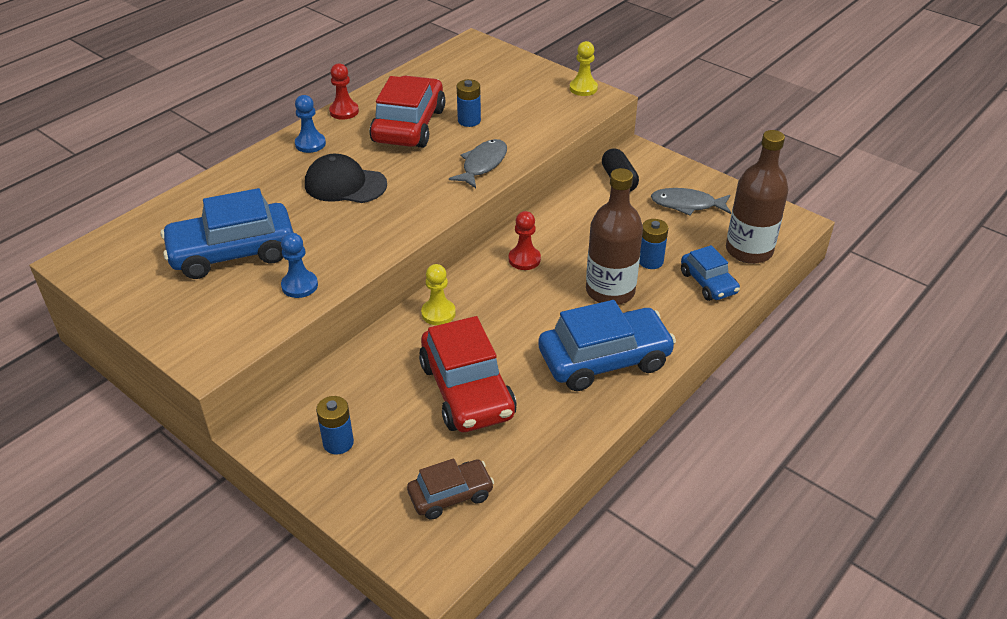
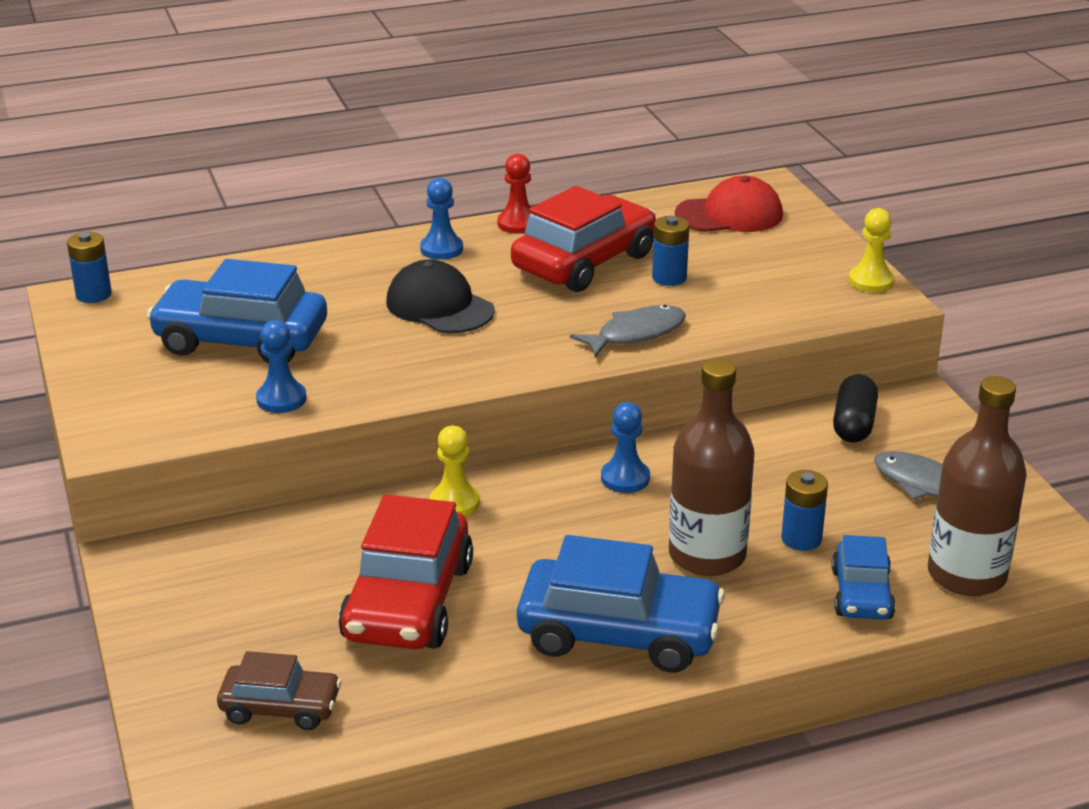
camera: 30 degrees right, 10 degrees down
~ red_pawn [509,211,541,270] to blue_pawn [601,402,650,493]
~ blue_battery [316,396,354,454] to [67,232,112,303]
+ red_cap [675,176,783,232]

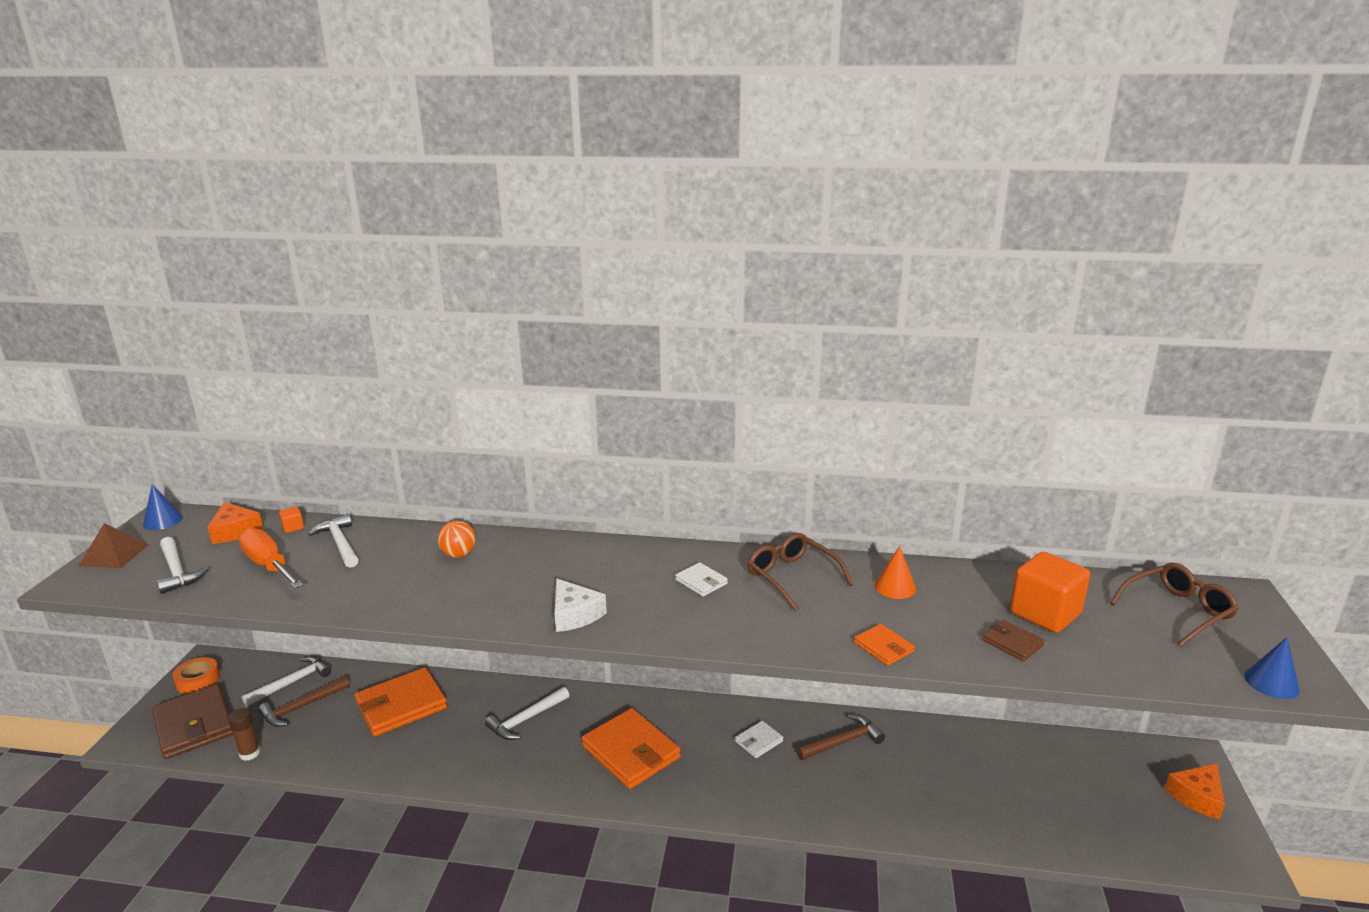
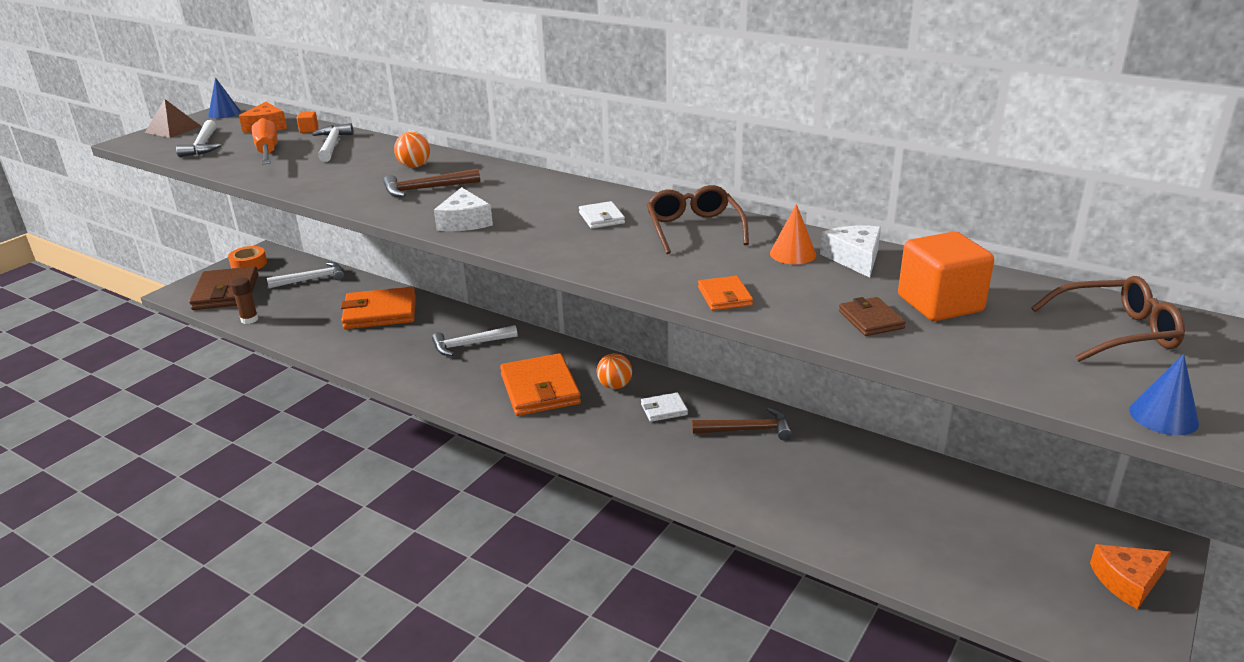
camera: 25 degrees right, 5 degrees up
~ brown_hammer [258,676,350,727] to [383,169,480,197]
+ white_cheese [820,226,881,278]
+ orange_ball [597,353,632,389]

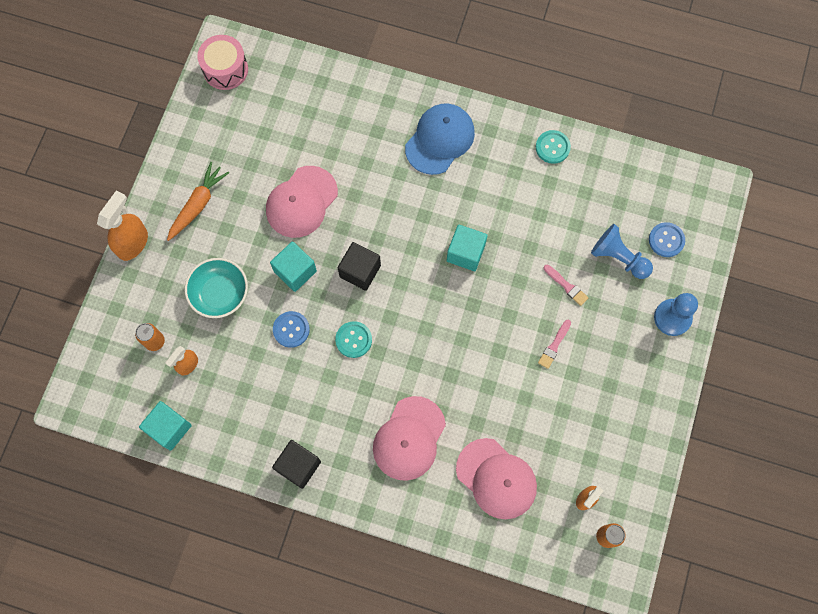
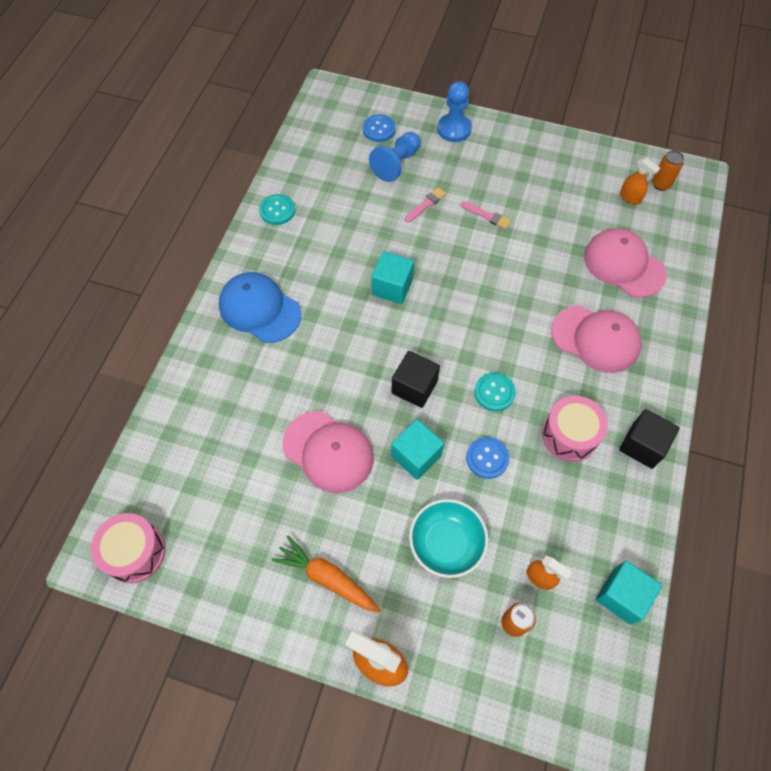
camera: 90 degrees left, 10 degrees down
~ pink_cap [456,438,537,519] = [584,228,667,298] 90 degrees counterclockwise
+ pink_drum [542,396,608,462]

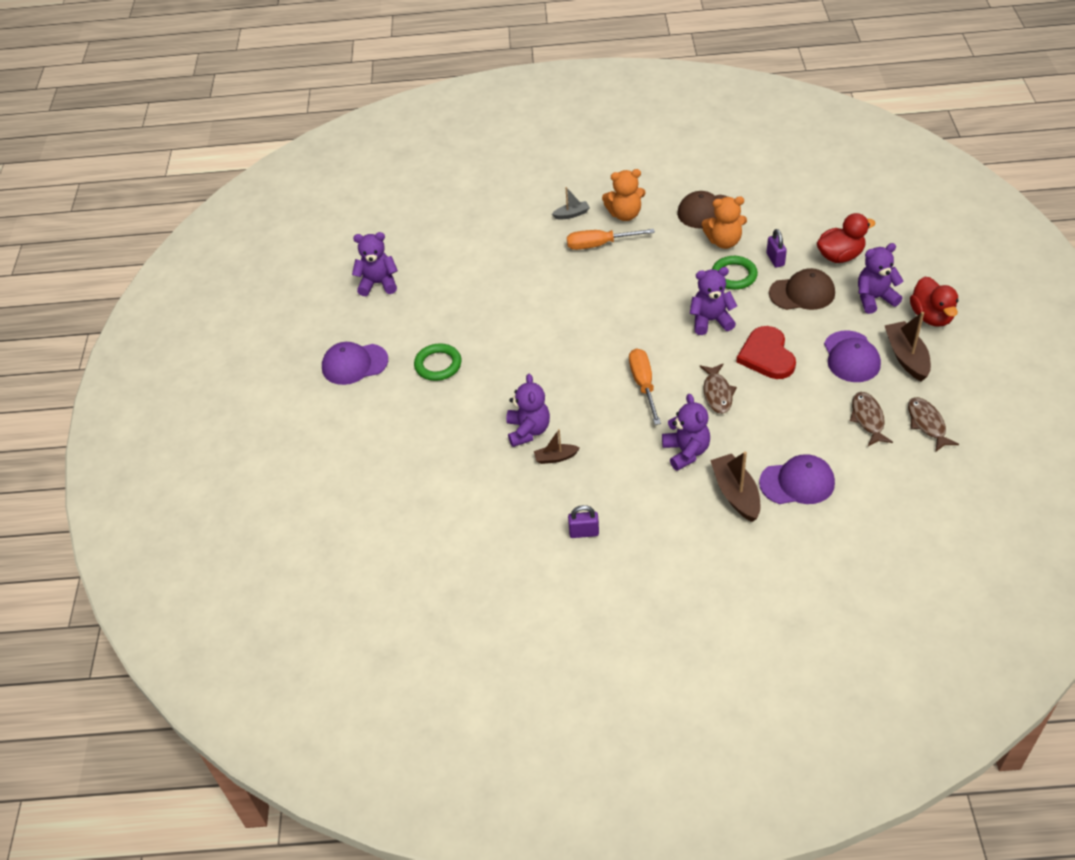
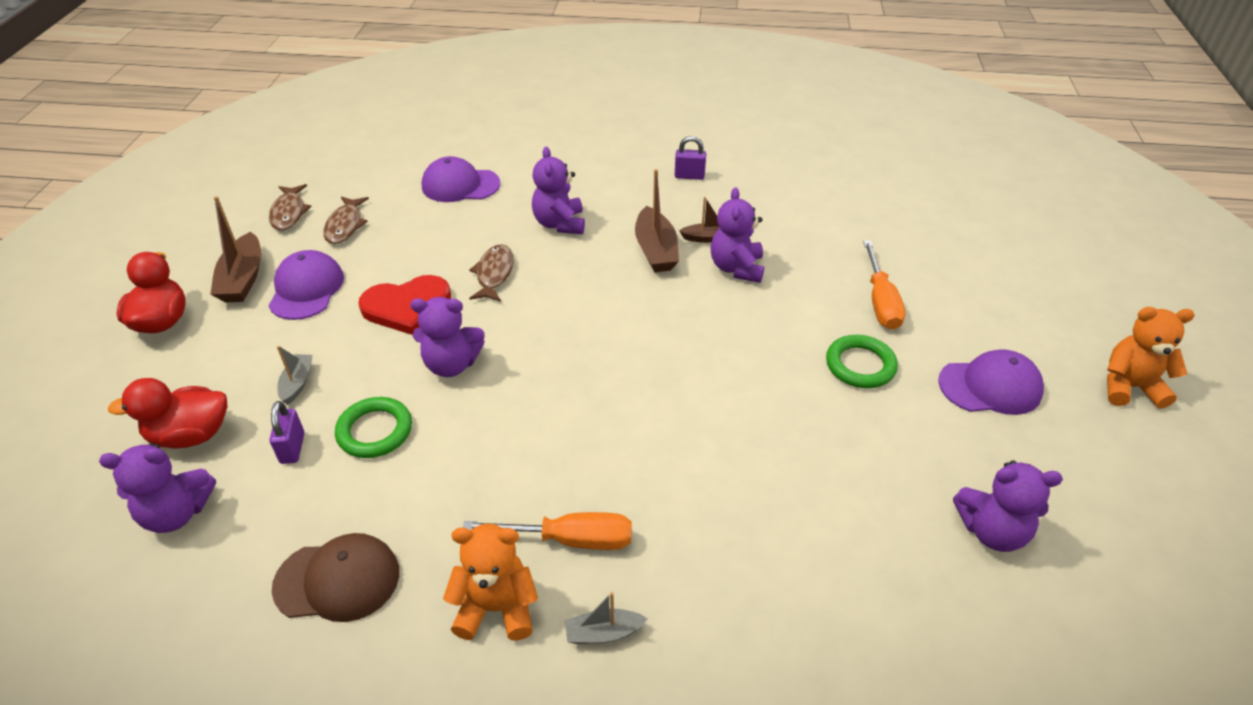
camera: 175 degrees left, 5 degrees down
~ orange_teddy_bear [702,196,747,249] to [1107,307,1195,409]
~ purple_teddy_bear [858,243,904,314] to [99,443,216,533]
~ brown_cap [769,268,835,310] to grey_boat [277,346,313,405]
~ red_heart [736,326,796,379] = [359,275,451,335] 75 degrees clockwise
~ orange_screwdriver [629,348,661,425] to [863,240,905,330]
~ brown_boat [710,452,761,522] to [635,169,679,272]

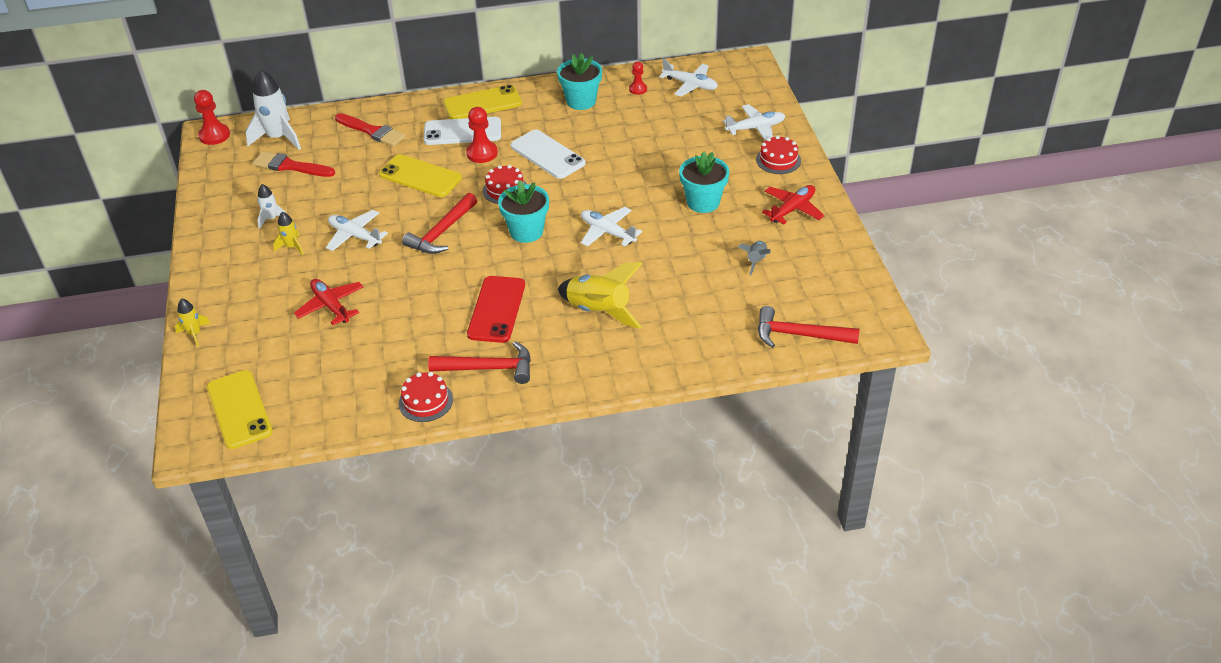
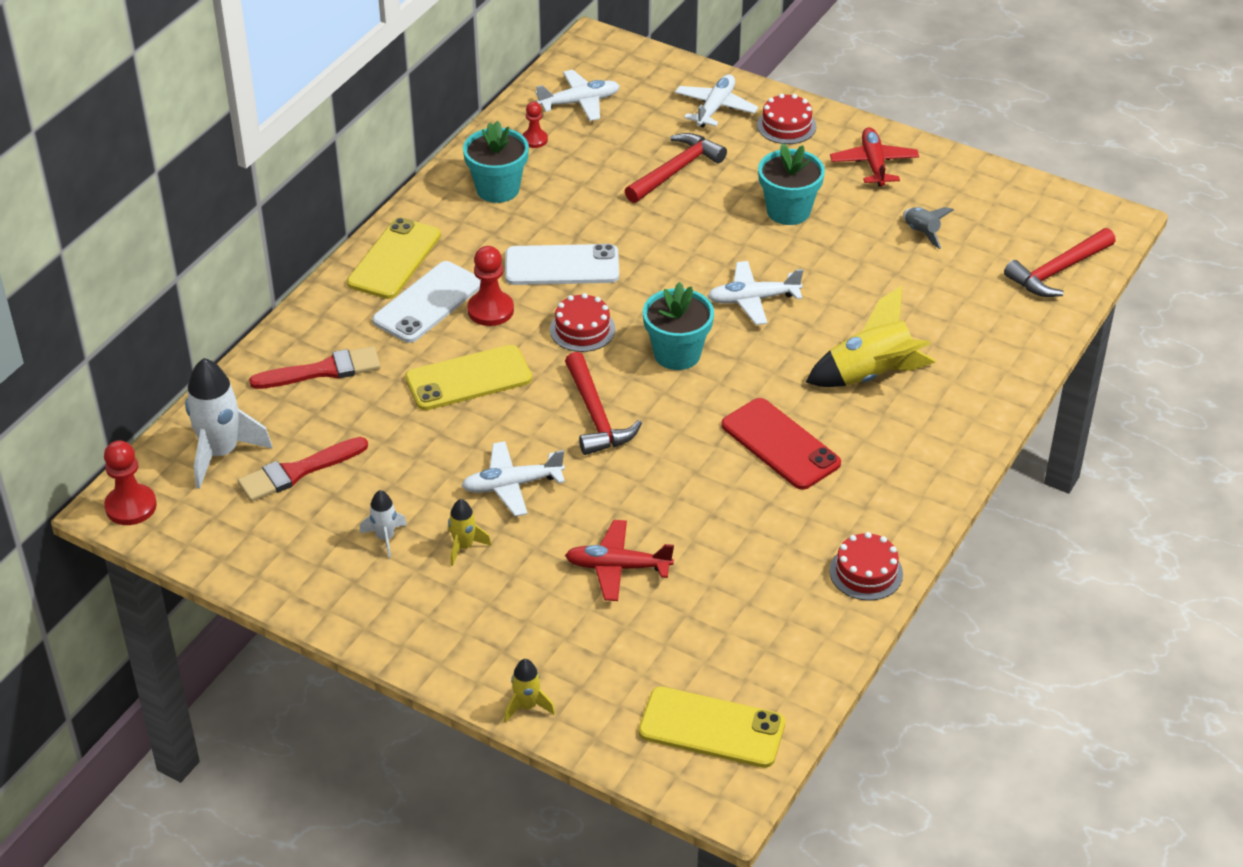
camera: 50 degrees left, 0 degrees up
~ red_hammer [428,341,531,384] to [625,133,727,203]

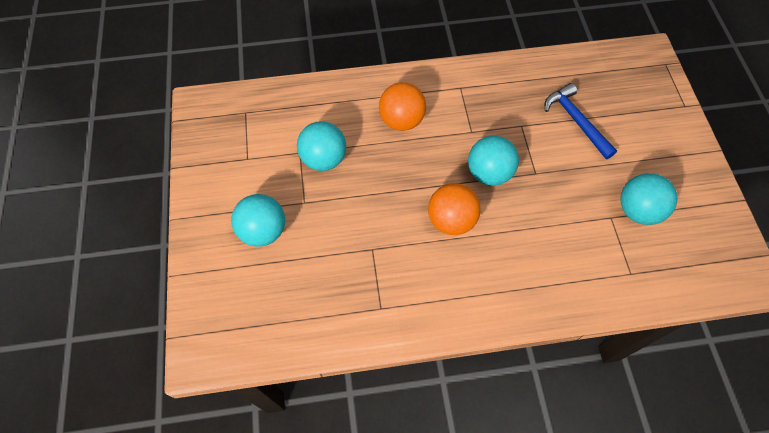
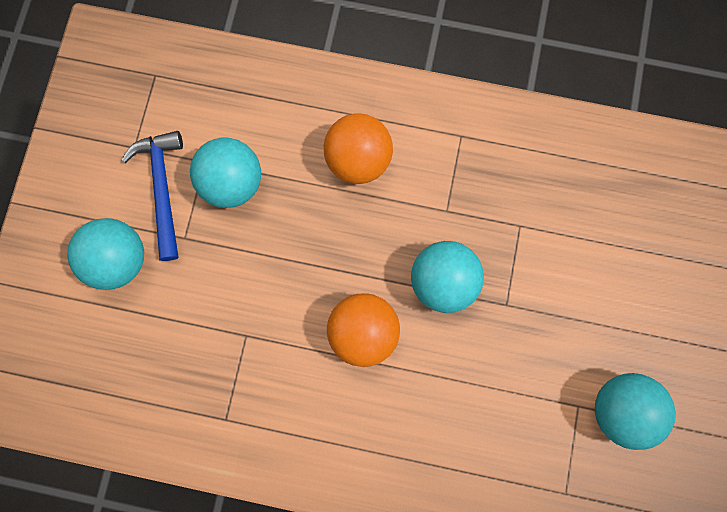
camera: 20 degrees right, 15 degrees up
~ blue_hammer [545,83,617,159] to [122,131,183,261]

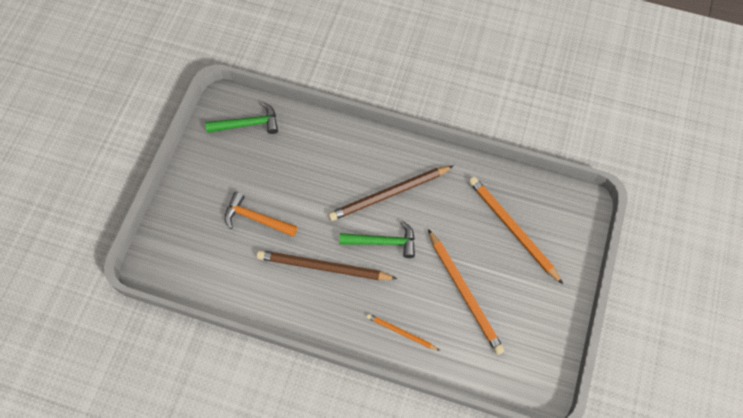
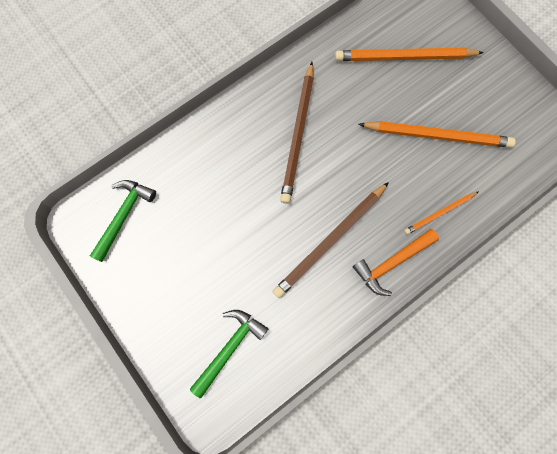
camera: 55 degrees left, 10 degrees up
~ orange_hammer [225,192,297,237] to [353,229,439,296]
~ green_hammer [340,221,415,258] to [190,310,268,398]

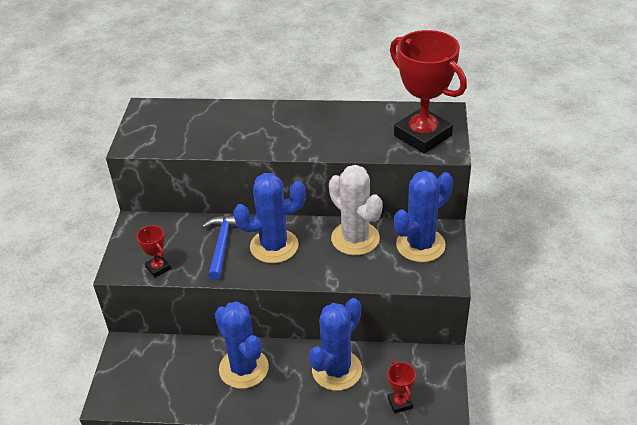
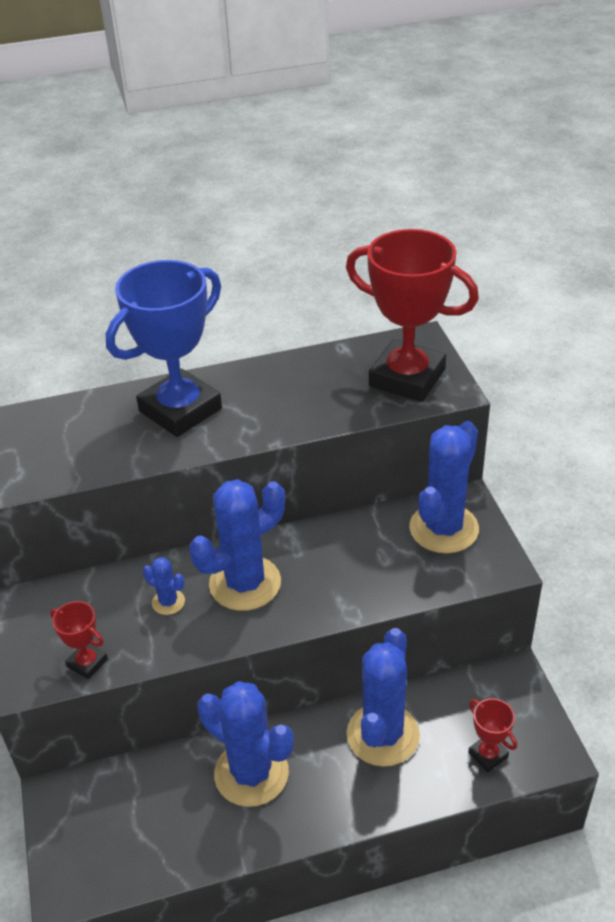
camera: 20 degrees left, 0 degrees up
- white_cactus [329,165,383,255]
~ blue_hammer [202,216,238,280] to blue_cactus [143,557,185,615]
+ blue_trophy [106,260,222,437]

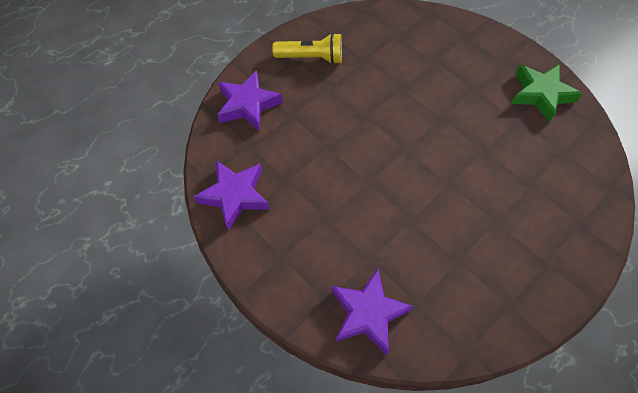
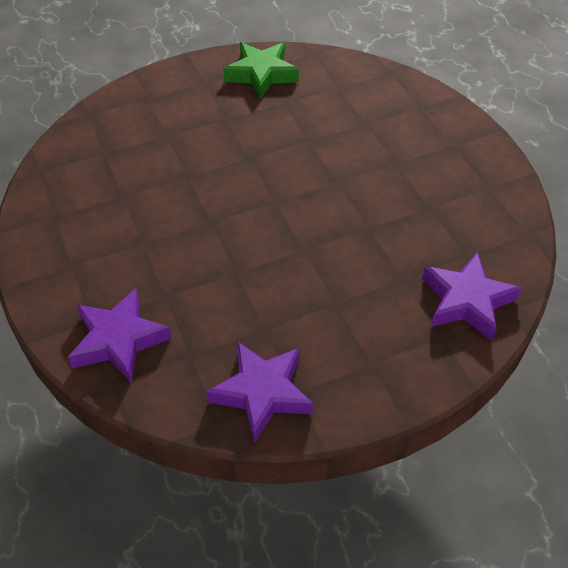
camera: 70 degrees left, 10 degrees down
- yellow_flashlight [272,33,342,64]

